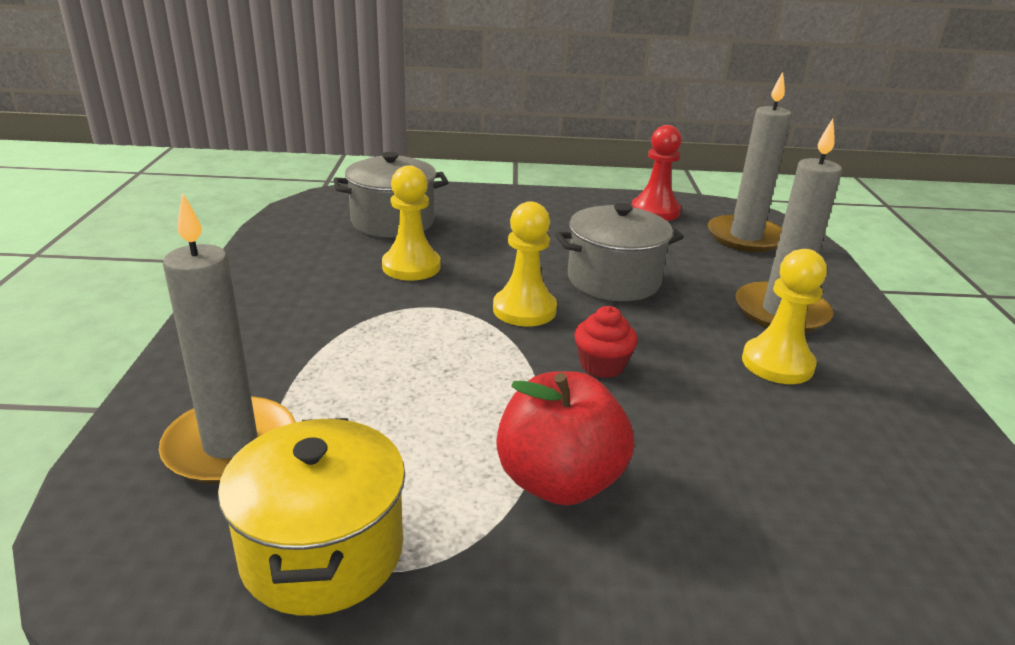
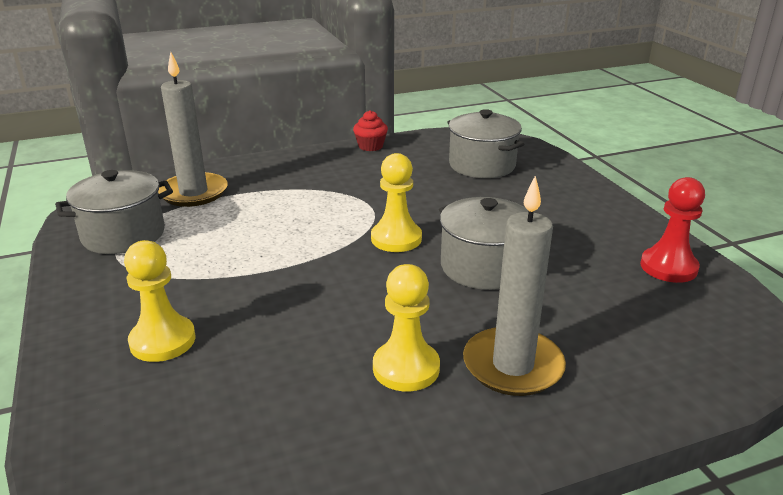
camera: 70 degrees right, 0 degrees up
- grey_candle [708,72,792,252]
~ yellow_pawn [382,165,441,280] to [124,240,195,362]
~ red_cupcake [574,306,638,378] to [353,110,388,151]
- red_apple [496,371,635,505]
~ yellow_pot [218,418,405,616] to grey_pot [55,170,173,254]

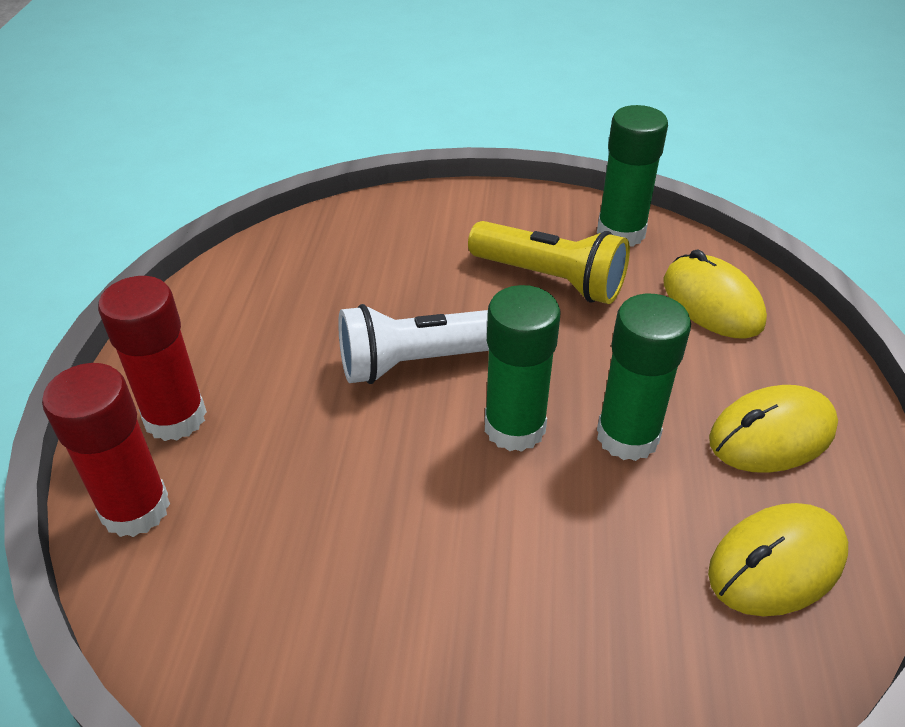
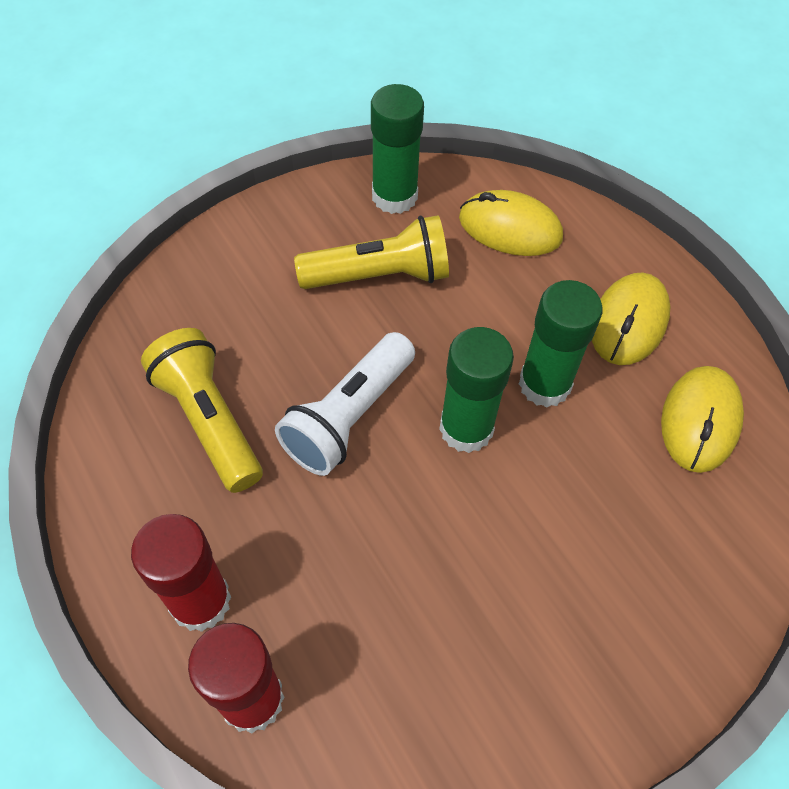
camera: 40 degrees left, 15 degrees up
+ yellow_flashlight [141,328,263,493]

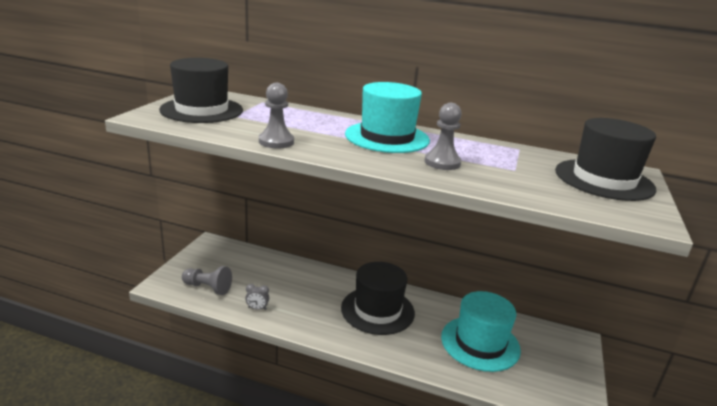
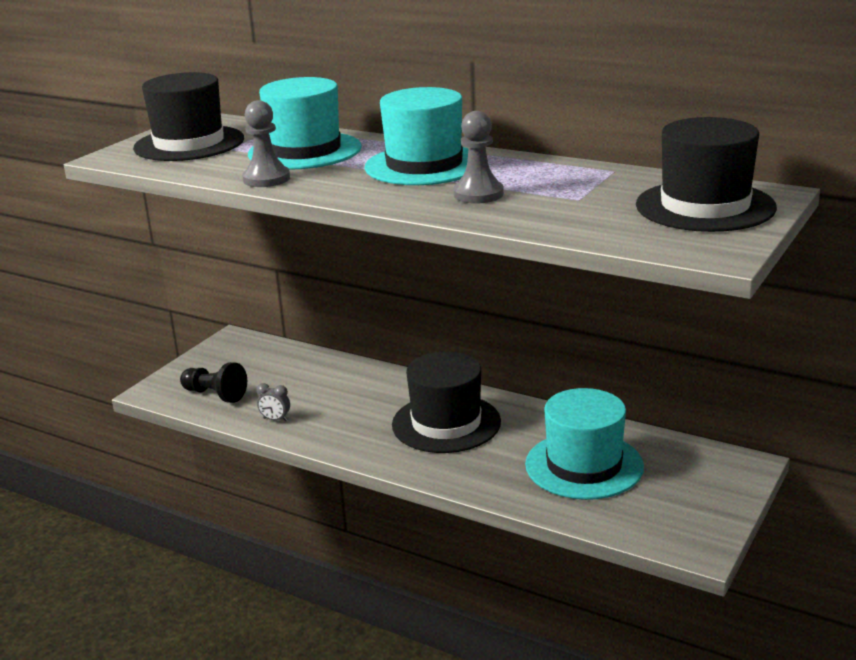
camera: 15 degrees right, 0 degrees up
~ grey_pawn [182,266,232,295] to black_pawn [180,362,247,403]
+ turquoise_hat [248,77,362,170]

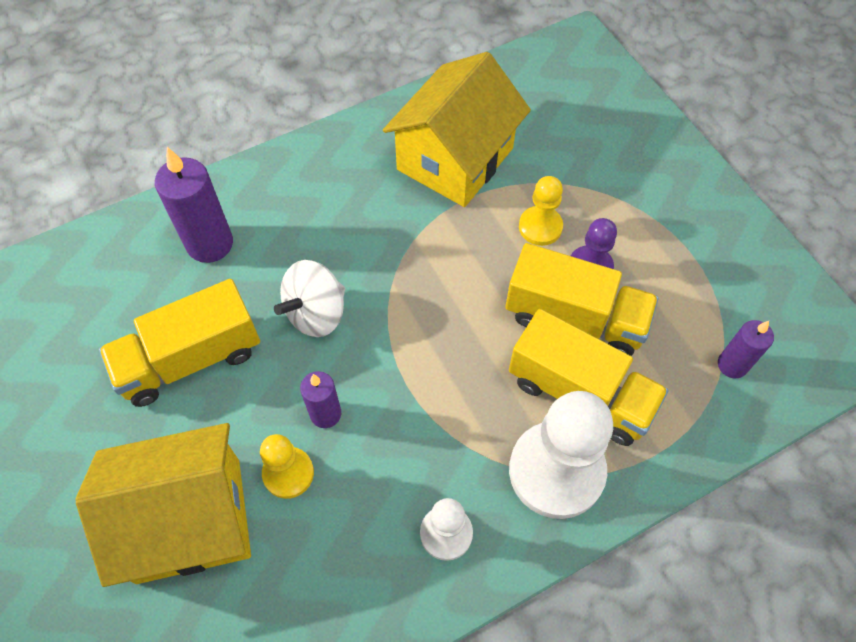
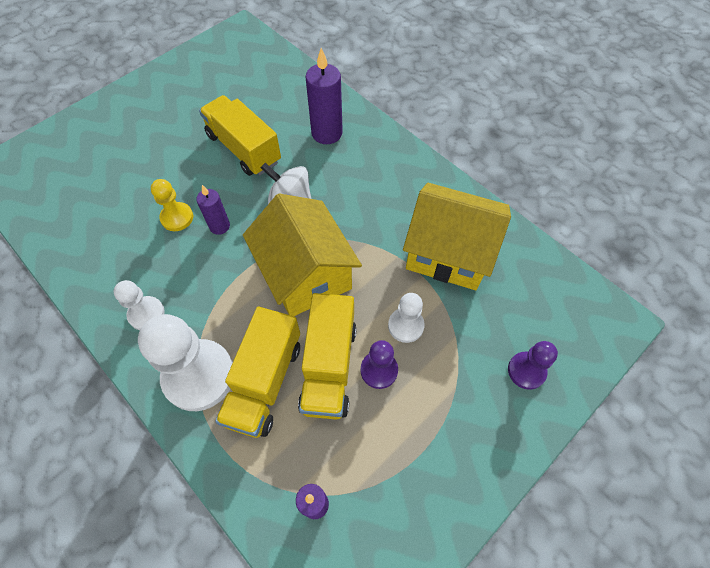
camera: 75 degrees right, 0 degrees up
~ yellow_pawn [519,176,563,246] to white_pawn [388,293,425,343]
~ yellow_house [76,423,251,587] to [243,194,362,316]
+ purple_pawn [508,341,558,390]

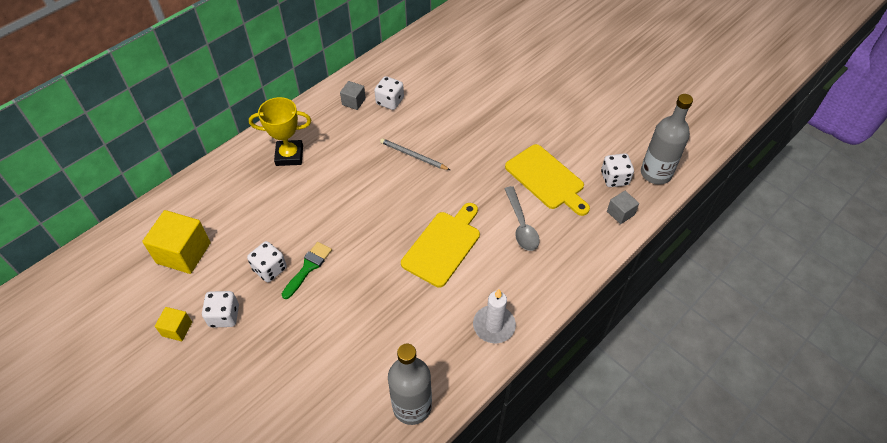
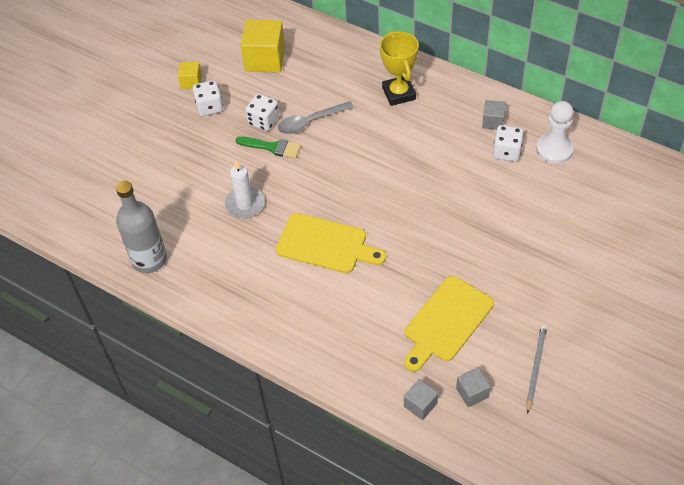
camera: 80 degrees right, 0 degrees up
- grey_bottle [641,94,693,185]
~ grey_pencil [380,138,450,170] to [526,324,547,414]
~ white_dice [601,153,634,187] to grey_cube [456,368,491,407]
~ grey_spoon [504,186,540,251] to [278,101,354,134]
~ white_candle [473,289,516,343] to [225,160,265,218]
+ white_pawn [536,101,574,164]

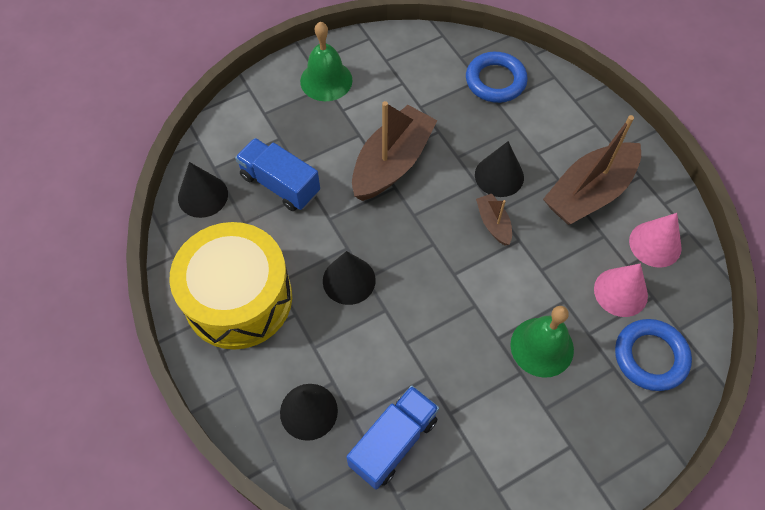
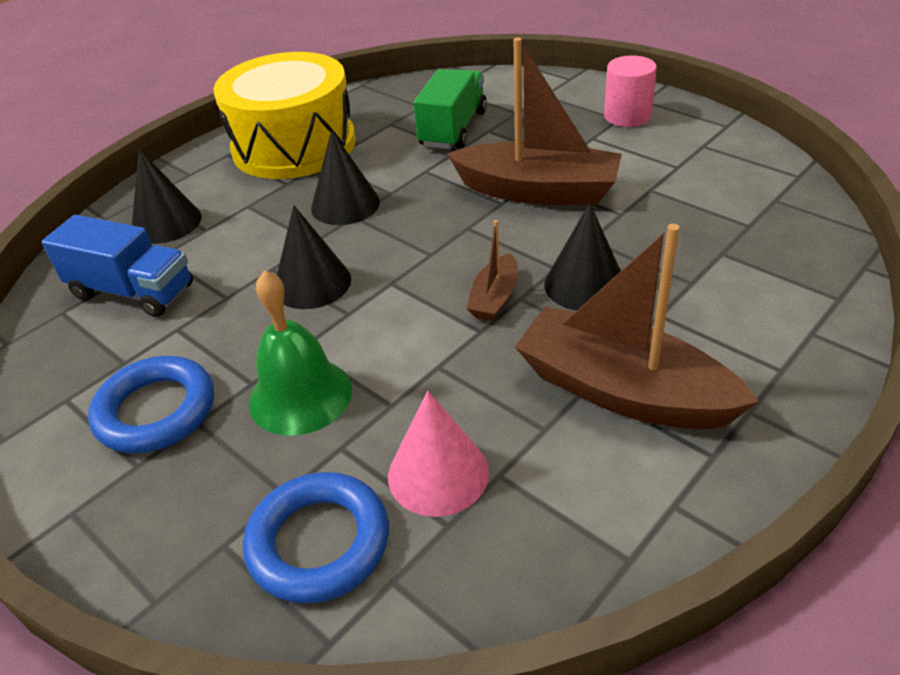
camera: 75 degrees right, 20 degrees down
~ green_bell [300,21,352,101] to pink_cylinder [604,56,657,127]
~ blue_ring [466,52,528,103] to [88,356,214,454]
~ blue_truck [235,138,320,211] to green_truck [413,69,487,149]
~ black_cone [178,162,228,218] to [277,205,351,309]
~ brown_boat [476,194,512,246] = [466,220,518,322] 150 degrees clockwise
- pink_cone [629,213,682,268]

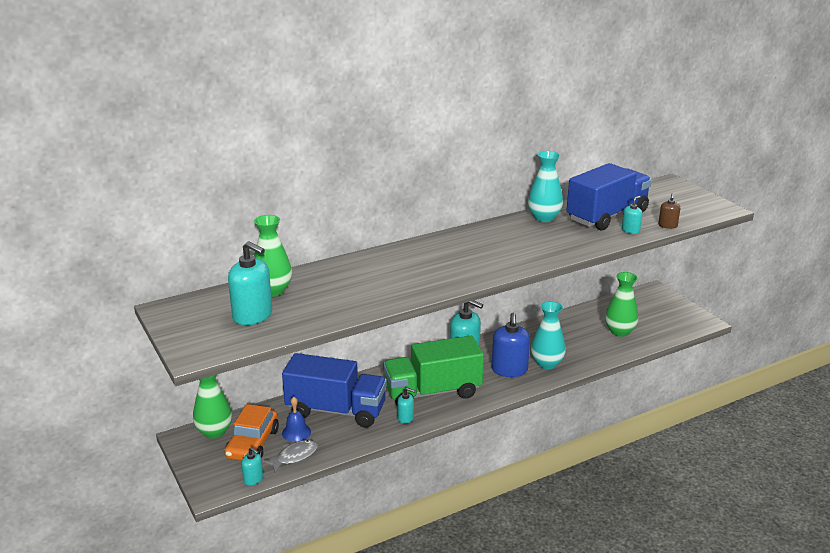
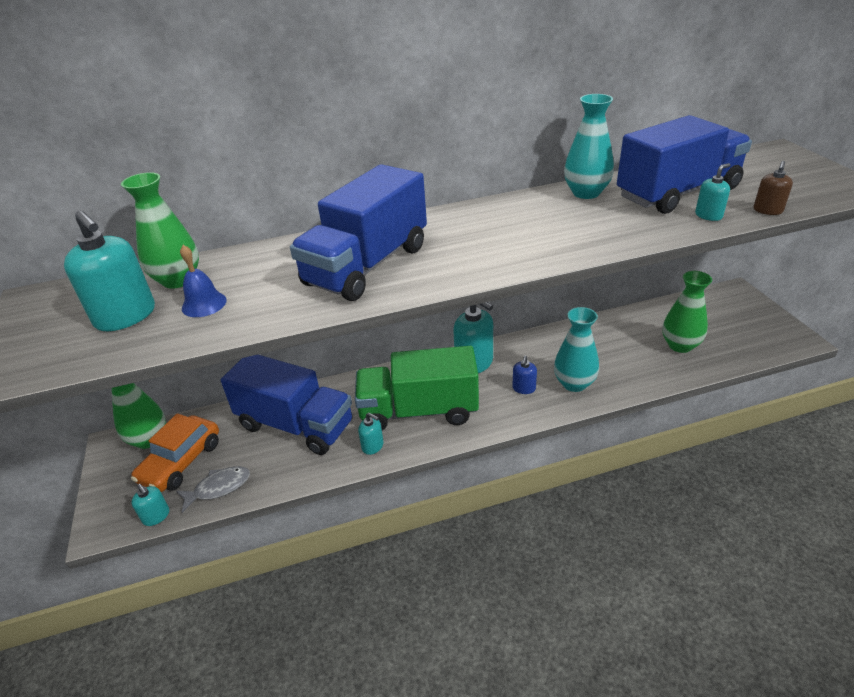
camera: 15 degrees right, 10 degrees up
~ blue_soap_dispenser [492,313,530,377] = [512,355,537,394] x0.51
~ blue_bell [282,397,311,442] to [180,245,227,317]
+ blue_truck [290,164,427,301]

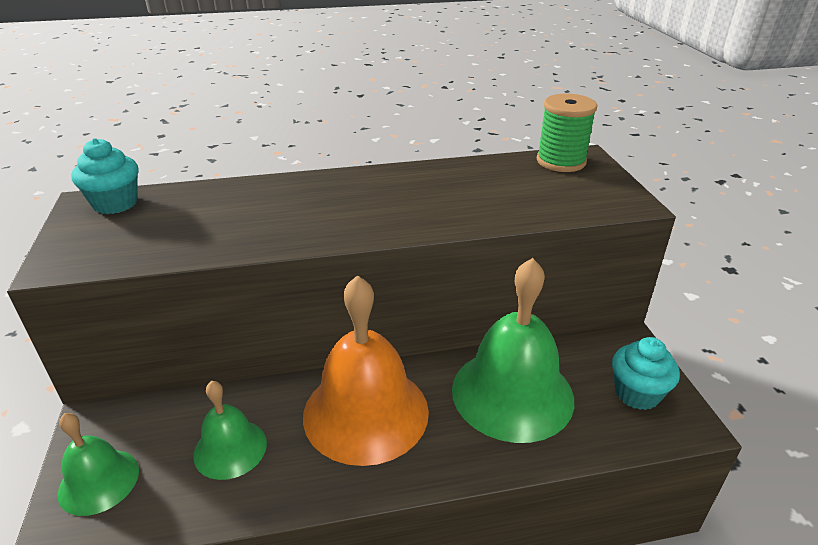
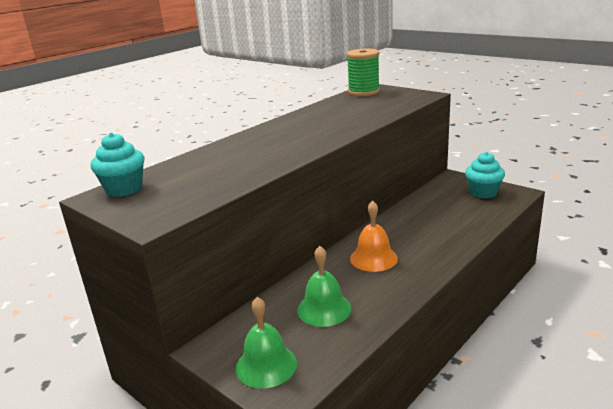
camera: 35 degrees left, 10 degrees down
- green_bell [452,258,574,443]
~ orange_bell [303,275,429,466] = [350,201,398,272] x0.54

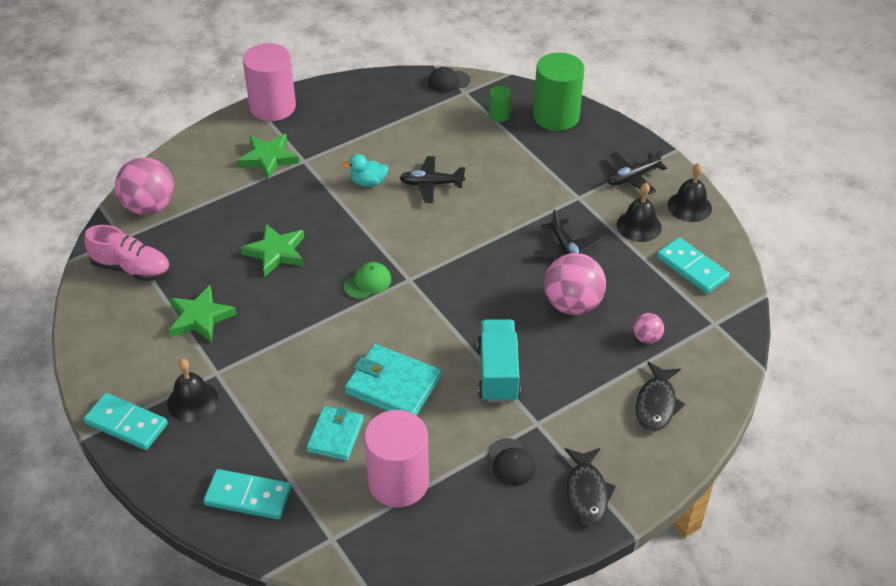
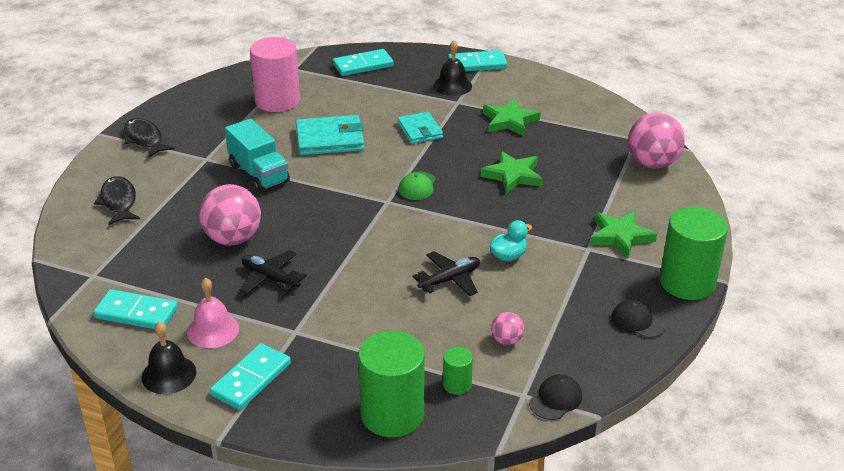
camera: 145 degrees right, 10 degrees down
~ pink_cylinder [243,43,296,121] to green_cylinder [660,207,728,300]
~ black_plane [608,149,667,194] to turquoise_domino [210,343,291,410]
~ black_bell [617,183,662,242] to pink_bell [187,278,239,348]
- pink_shoe [84,225,170,281]
~ pink_ball [633,313,664,344] to [491,312,524,345]
~ turquoise_wallet [306,406,364,461] to [398,112,443,144]
~ black_cap [488,438,535,486] to [611,300,666,338]

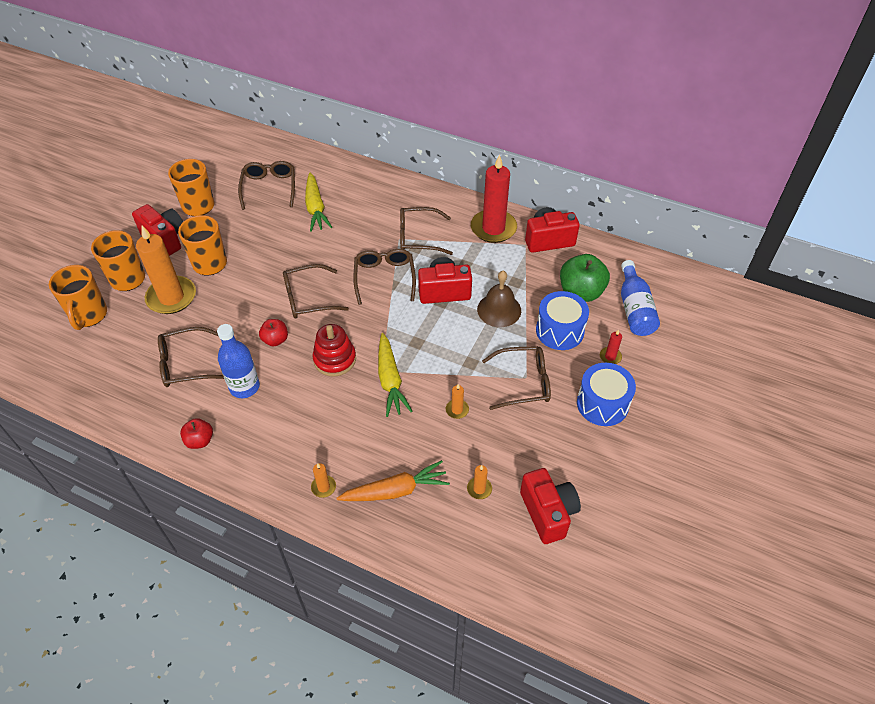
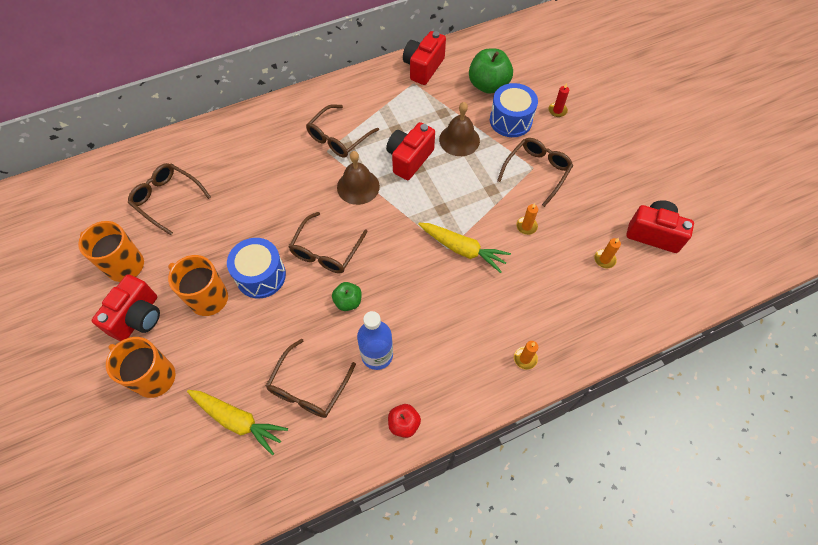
camera: 50 degrees left, 10 degrees up
- red_candle [471,154,517,243]
~ yellow_carrot [305,173,332,232] to [187,390,288,456]
~ red_camera [132,204,183,256] = [92,274,160,341] 120 degrees clockwise
- orange_candle [136,226,196,314]
~ brown_glasses [353,249,416,305] to brown_bell [337,151,380,205]
- blue_bottle [621,260,660,336]
- orange_mug [49,265,107,330]
~ red_apple [259,319,288,347] to green_apple [332,282,362,311]
- red_stacking_toy [313,324,356,377]
~ blue_drum [577,363,636,426] to [227,238,286,299]
- orange_carrot [337,460,450,501]

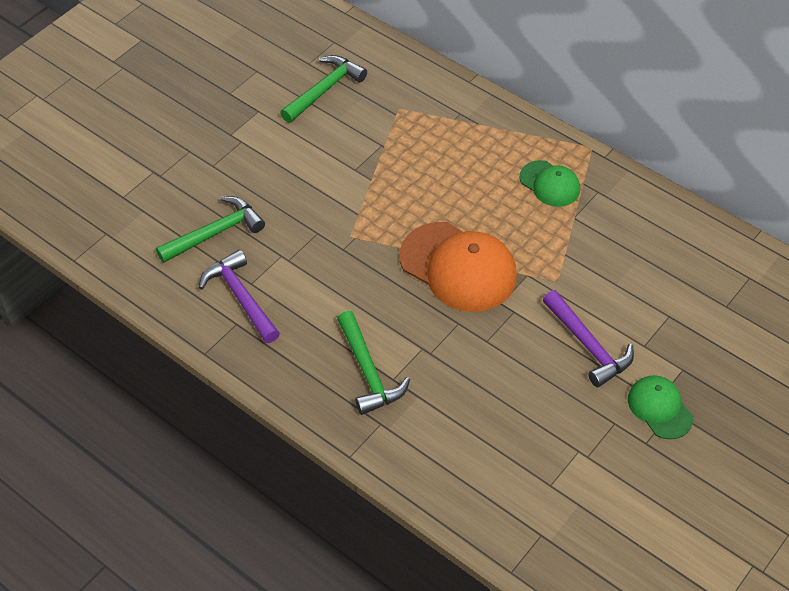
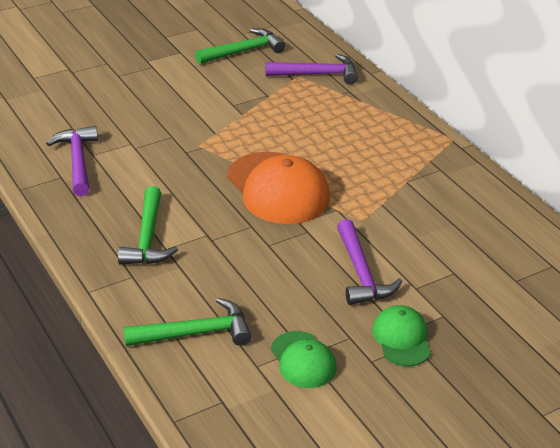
camera: 20 degrees right, 15 degrees down
~ green_cap [520,160,580,207] to [271,331,336,388]
~ green_hammer [156,196,265,263] to [123,298,252,346]
+ purple_hammer [265,54,358,84]

